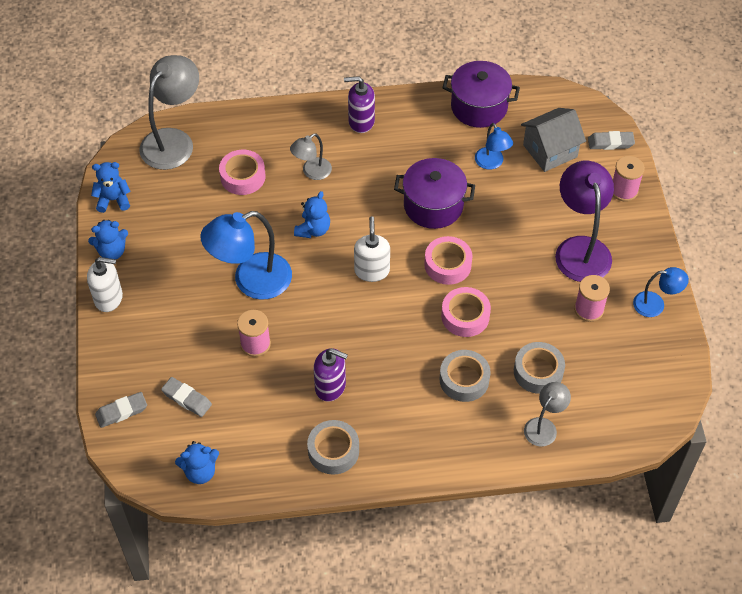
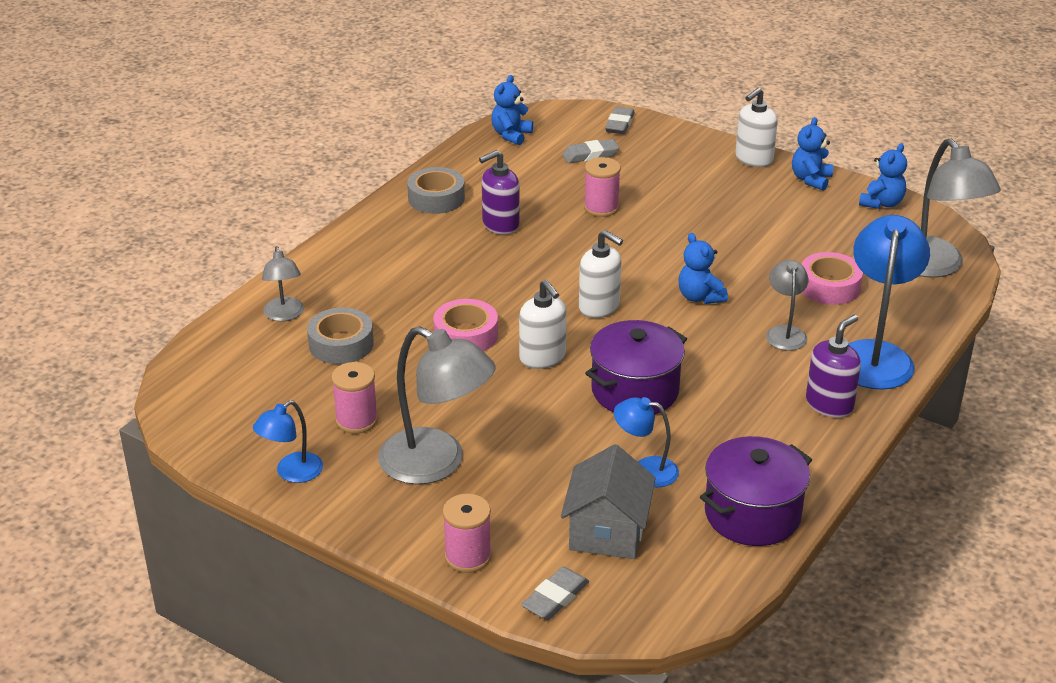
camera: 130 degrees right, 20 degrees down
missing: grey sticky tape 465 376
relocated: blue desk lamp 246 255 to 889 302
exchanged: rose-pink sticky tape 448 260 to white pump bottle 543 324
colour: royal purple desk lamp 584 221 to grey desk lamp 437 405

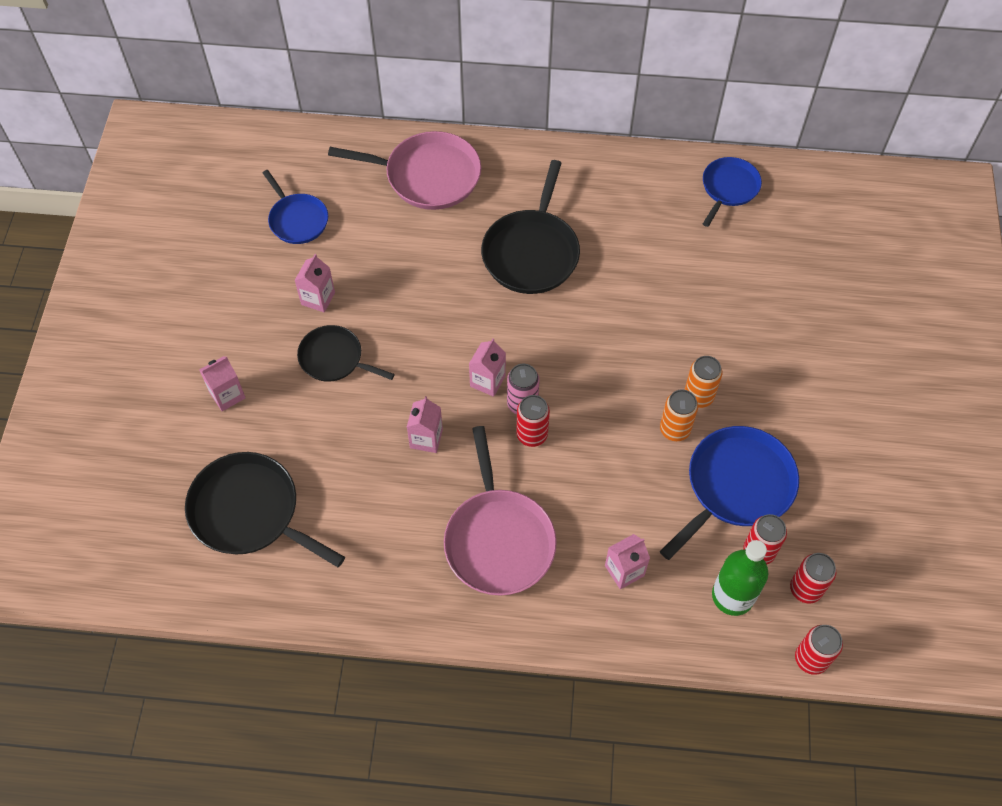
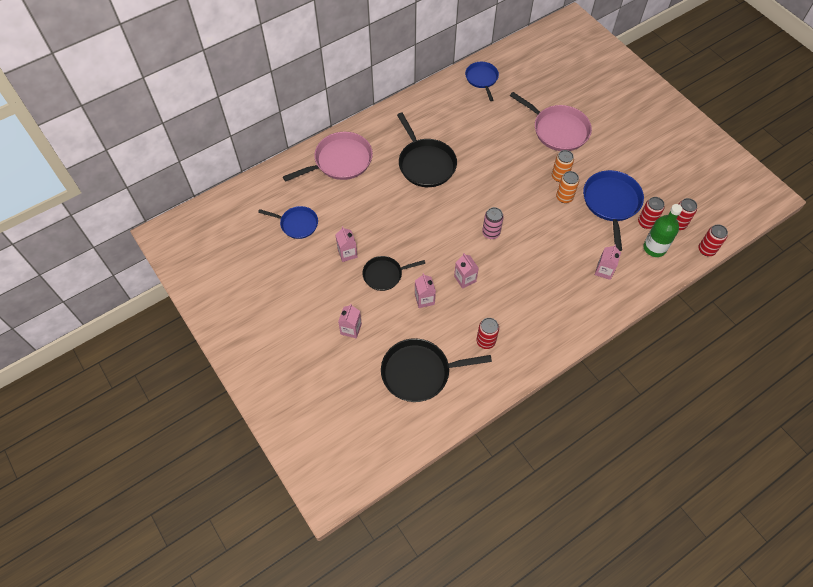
camera: 40 degrees left, 0 degrees up
relocated: rose-pink juice carton 487 367 to 425 290; scarlet can 533 421 to 487 333; rose-pink frying pan 500 511 to 551 121

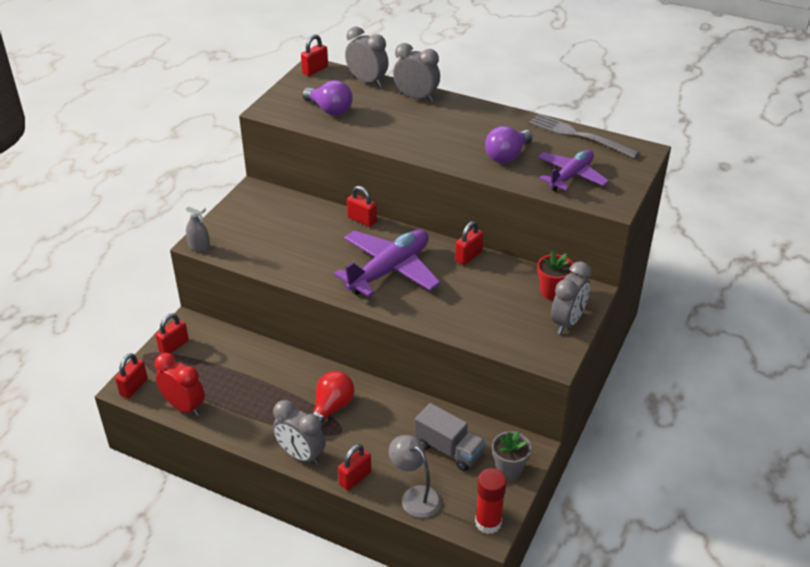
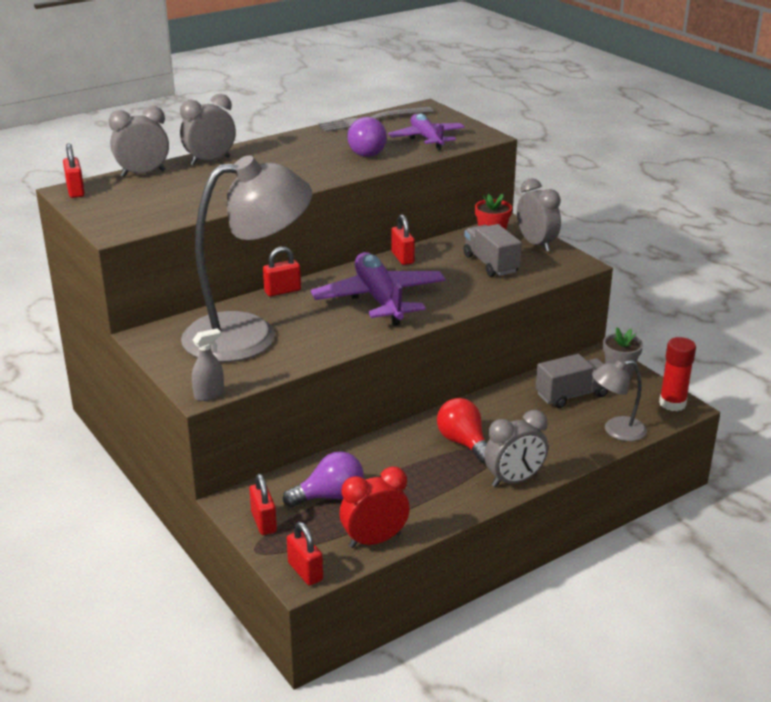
camera: 60 degrees left, 10 degrees down
missing: scarlet padlock 354 467
appeared: grey desk lamp 246 258; grey toy truck 493 250
relocated: royal purple light bulb 327 98 to 323 479

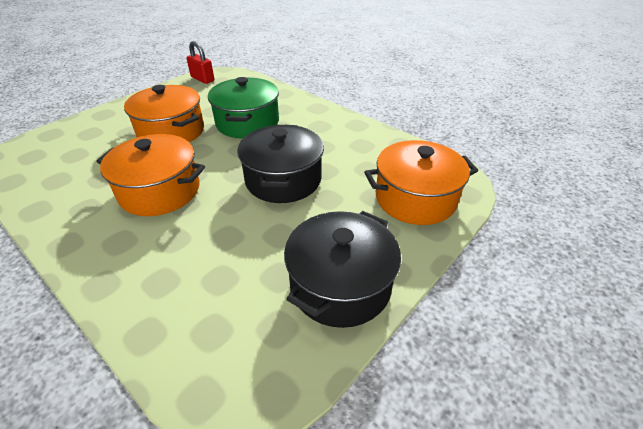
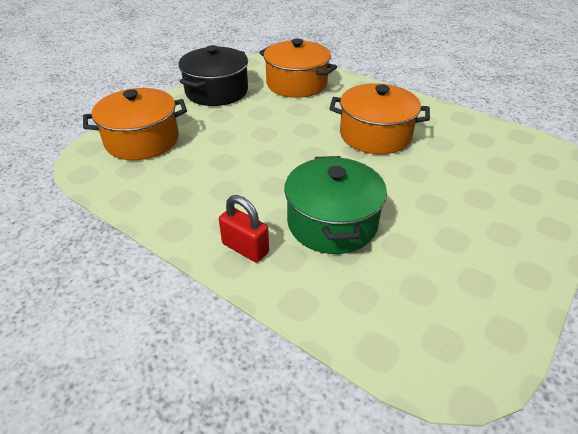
camera: 175 degrees right, 0 degrees up
missing: ebony pot 280 164
relocated: scarlet padlock 200 62 to 244 229; orange-coloured pot 164 113 to 298 68

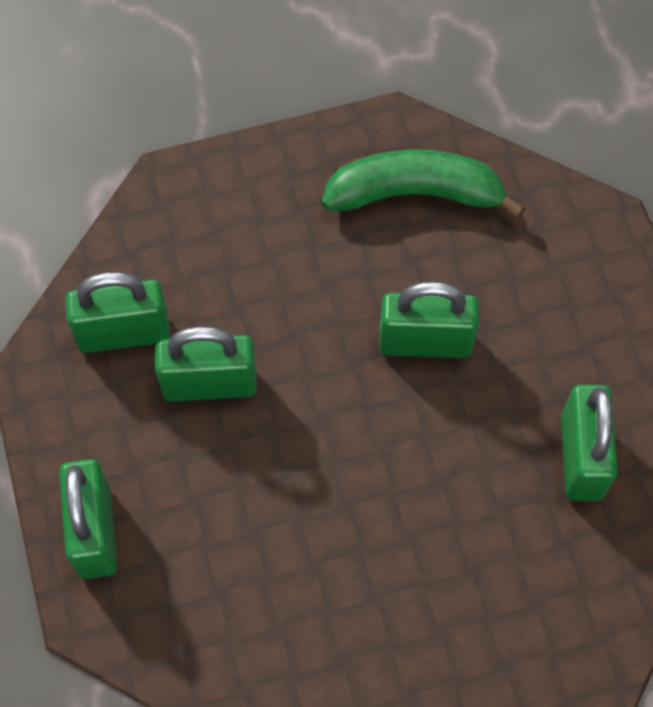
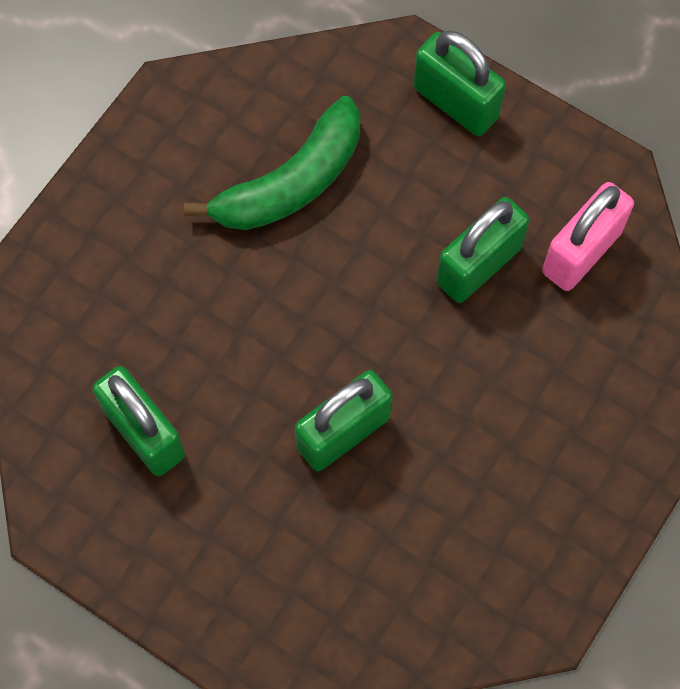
camera: 140 degrees right, 5 degrees up
relocated: green toy banana 424 184 to 272 163
colour: green padlock 118 312 to rose-pink padlock 588 236

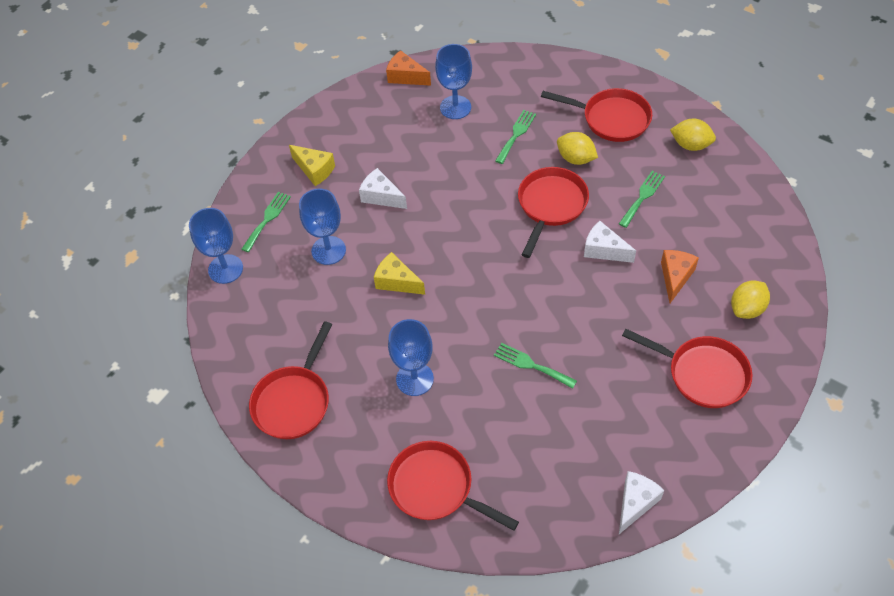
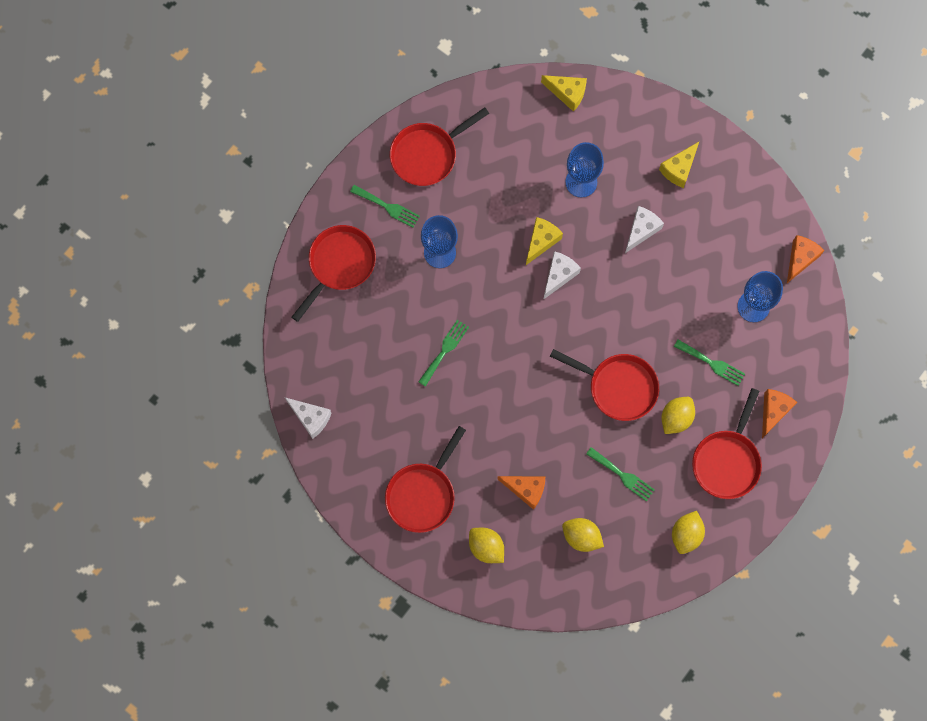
camera: 90 degrees right, 20 degrees up
appeared: orange-coloured cheese 779 413; yellow lemon 583 535
relocated: green dinner fork 266 222 to 385 206; white cheese 610 242 to 562 275
exchanged: blue goblet 216 246 to yellow cheese 564 93
spun: scarlet frying pan 291 380 = 439 146 60 degrees counterclockwise

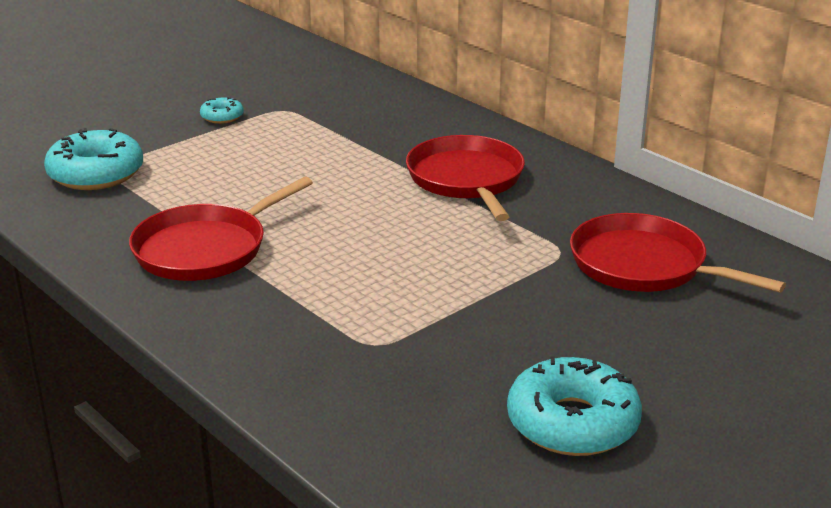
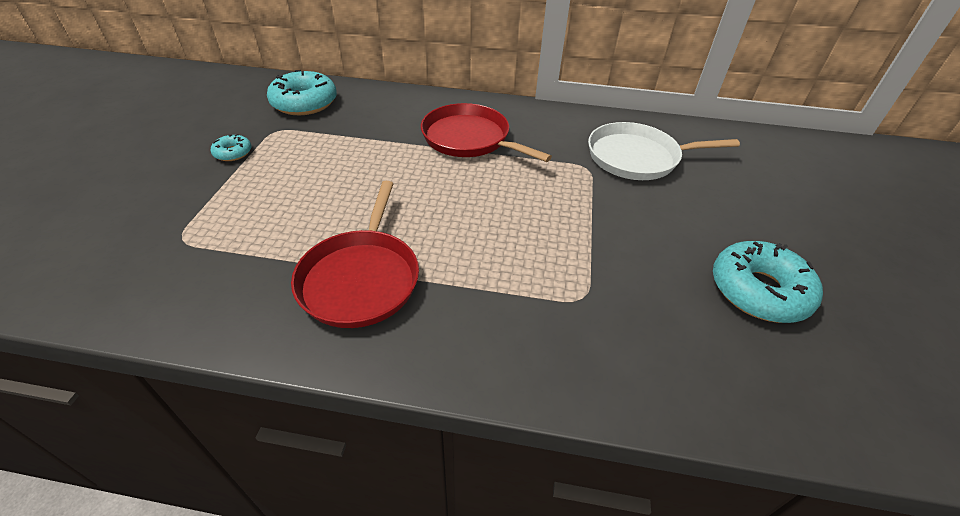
camera: 40 degrees left, 15 degrees up
relocated: turquoise donut 93 159 to 302 92
colour: scarlet frying pan 678 253 to white frying pan 664 151

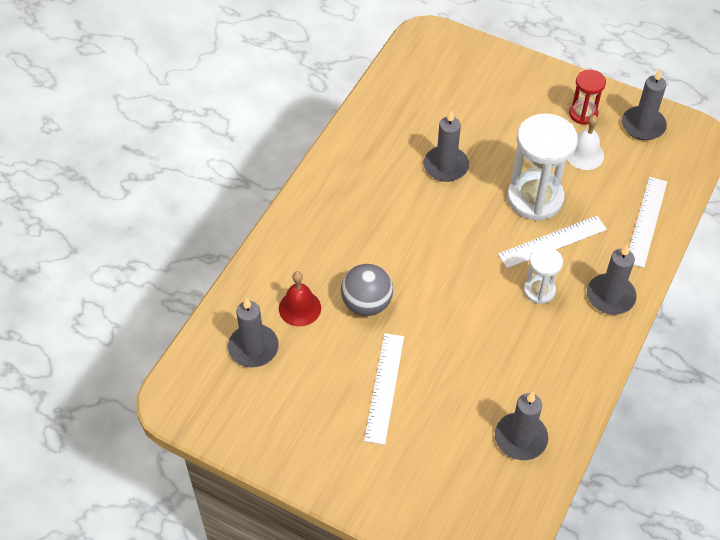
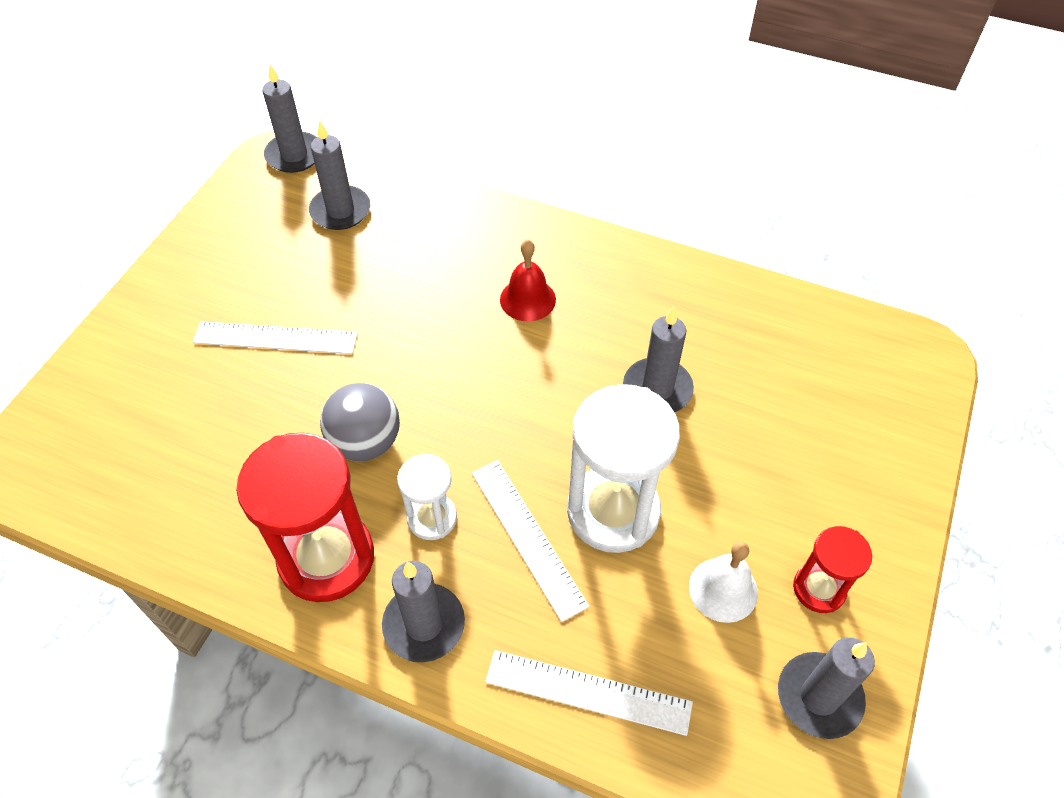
camera: 85 degrees right, 0 degrees up
appeared: scarlet sandglass 305 517
relocated: grey ball 367 290 to 360 422; scarlet bell 300 298 to 528 280; grey candle 521 426 to 290 119

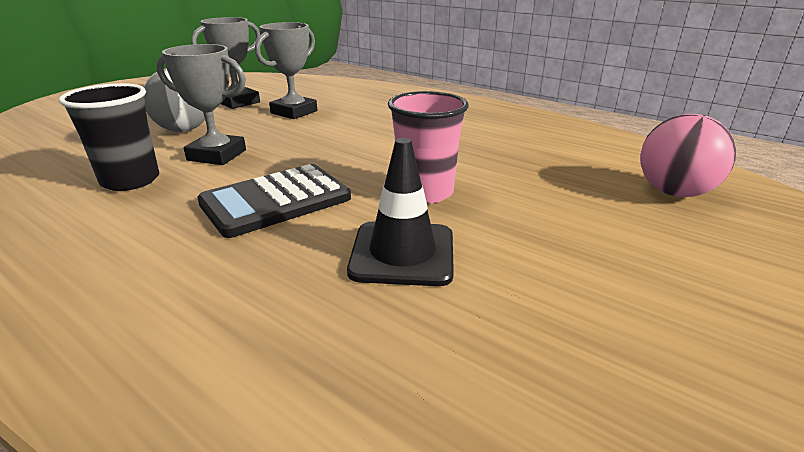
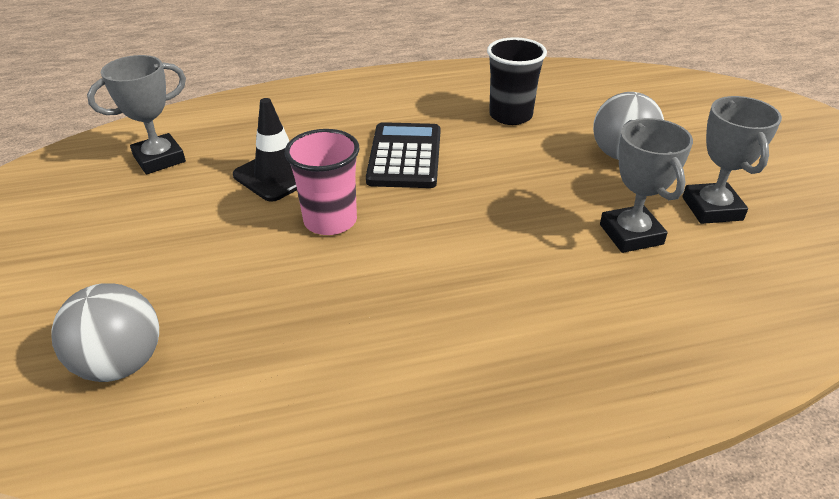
camera: 130 degrees right, 10 degrees up
relocated: grey prize cup 201 104 to 136 114
colour: rose-pink ball 688 155 to grey ball 105 332

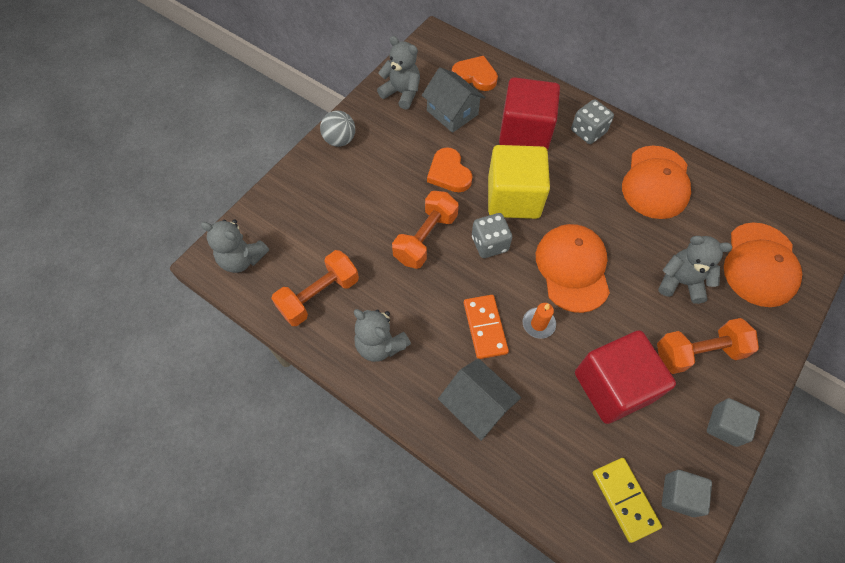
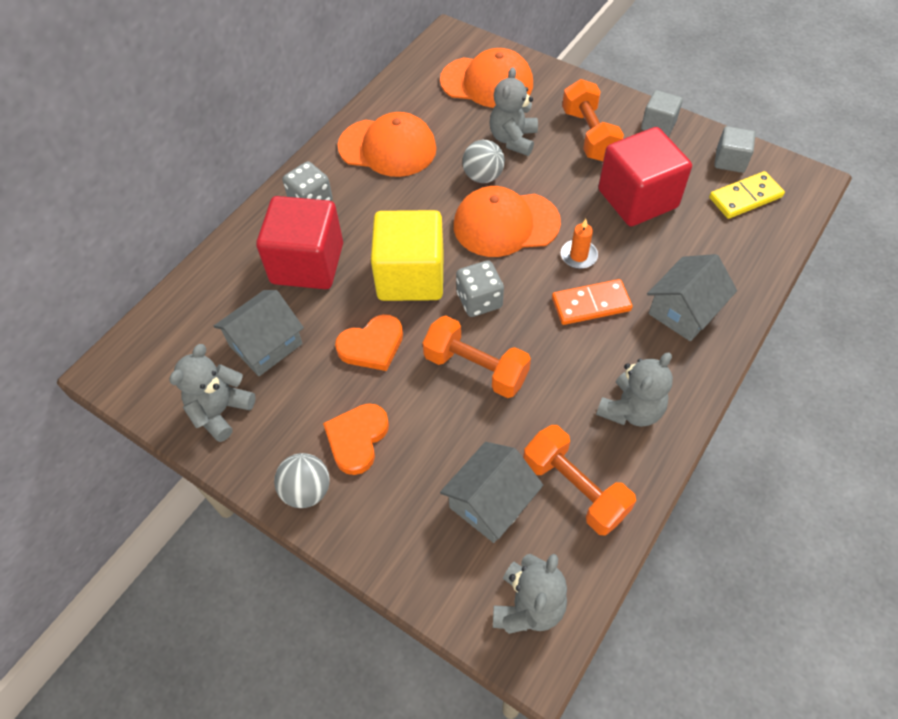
camera: 90 degrees left, 5 degrees down
appeared: grey ball 483 161; grey house 491 492
relocated: orange-coloured heart shape 475 73 to 356 439

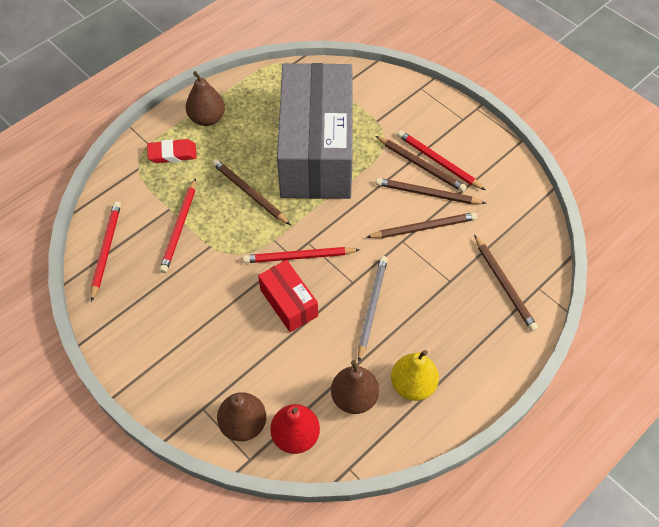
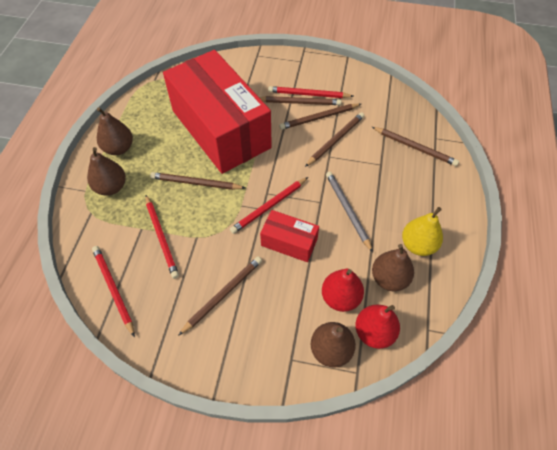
camera: 35 degrees left, 0 degrees up
appeared: brown pencil 220 296; scarlet pear 343 290
exchanged: scarlet gum eraser 172 151 to brown pear 106 171
colour: grey parcel 315 131 to scarlet parcel 217 112

